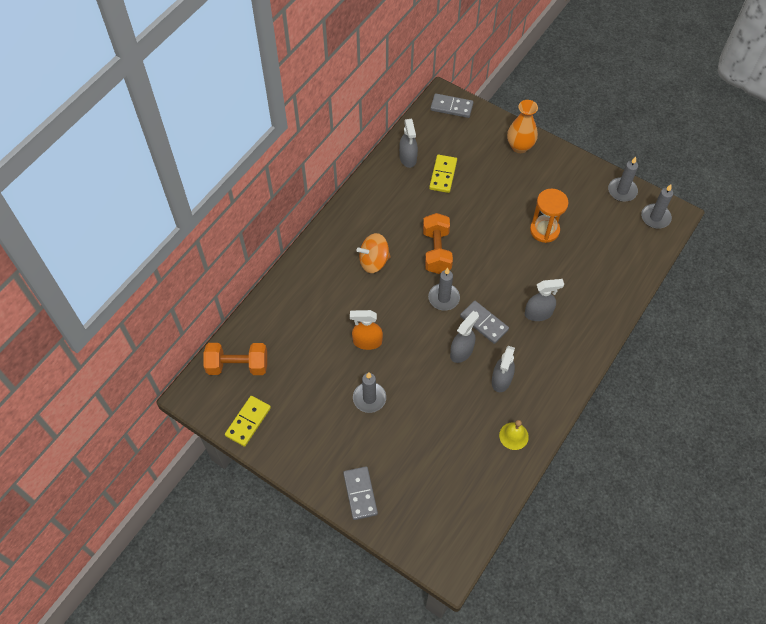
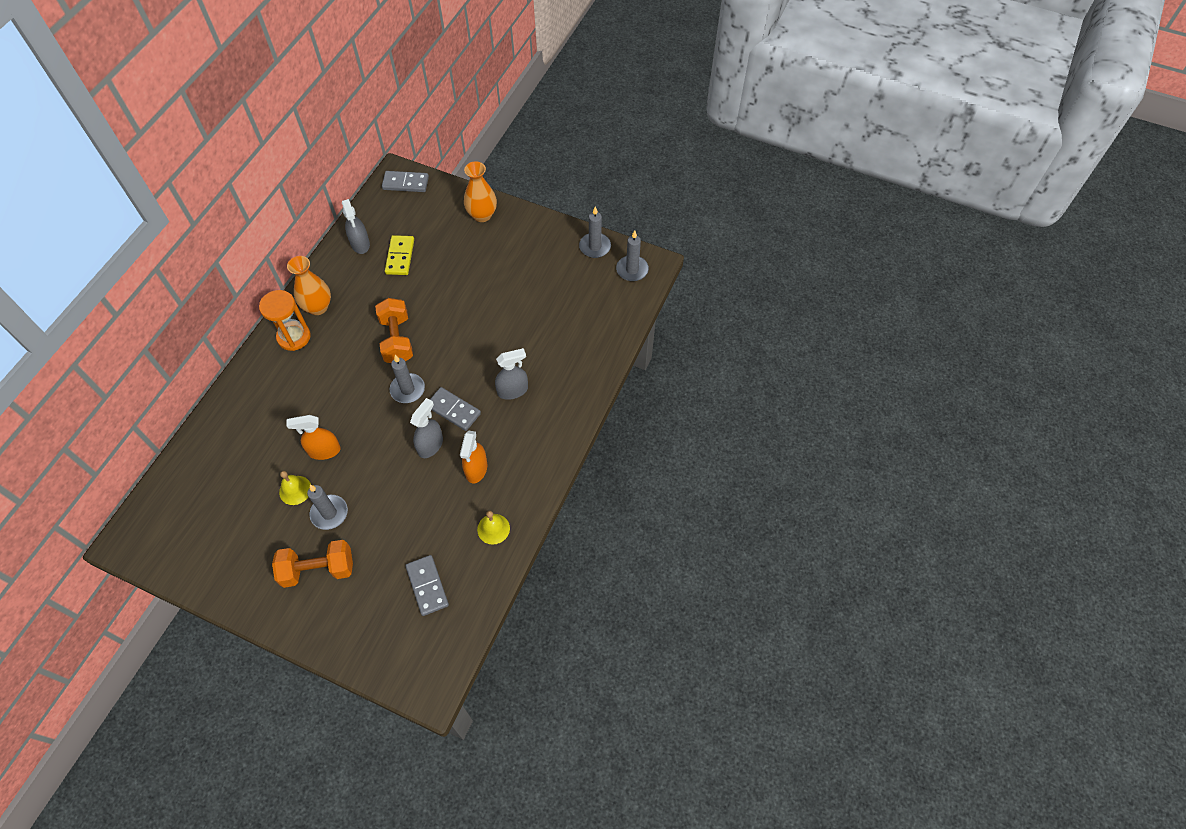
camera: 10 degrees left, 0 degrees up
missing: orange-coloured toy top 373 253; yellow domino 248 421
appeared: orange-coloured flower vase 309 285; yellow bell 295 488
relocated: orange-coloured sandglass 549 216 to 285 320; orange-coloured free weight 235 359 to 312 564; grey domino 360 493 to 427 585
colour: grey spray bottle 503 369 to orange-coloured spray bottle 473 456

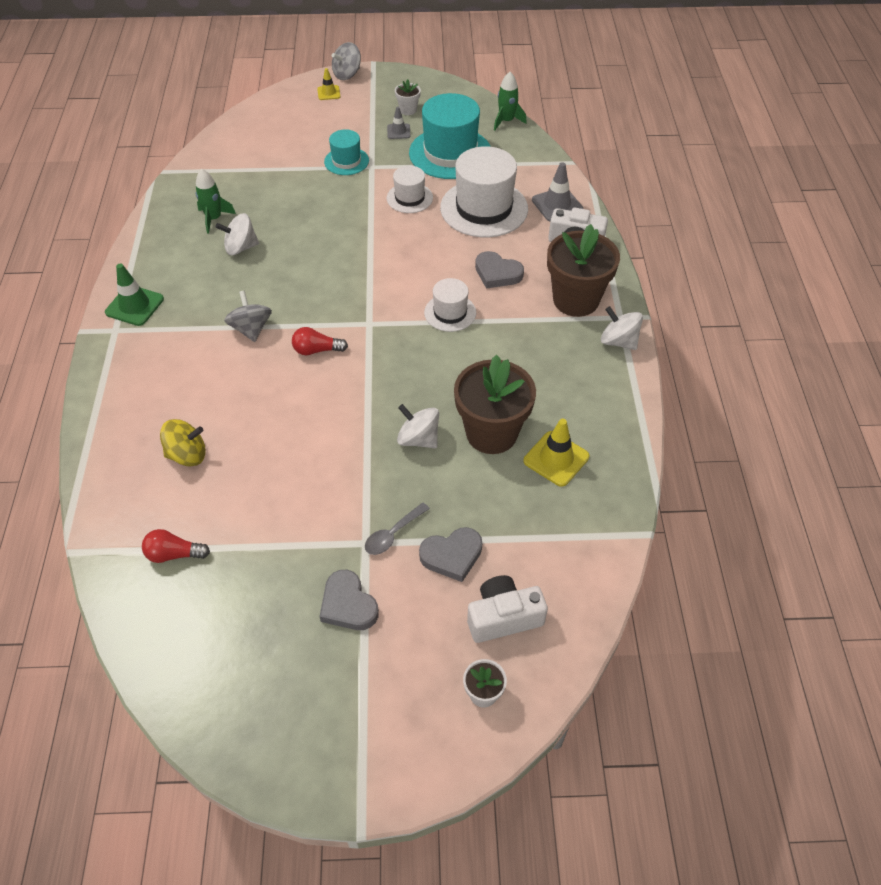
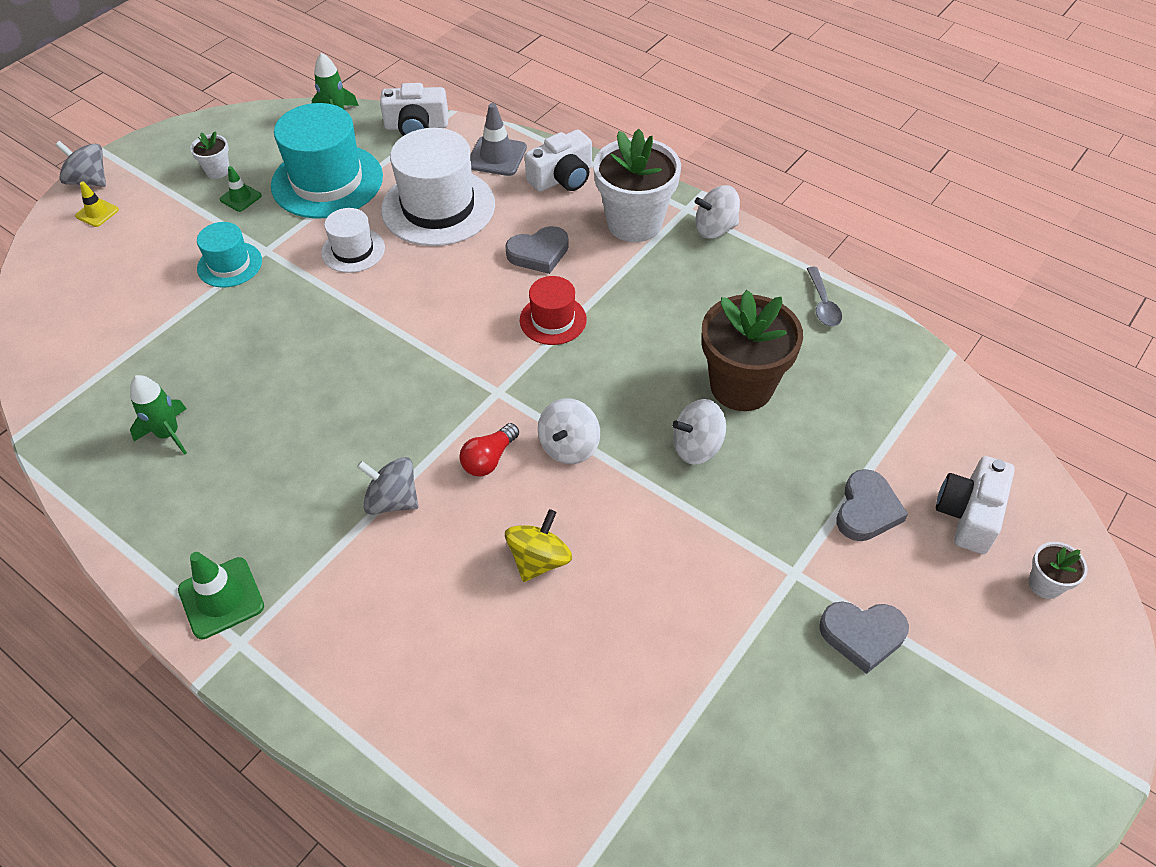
camera: 50 degrees left, 0 degrees up
missing: yellow safety cone 556 453; scarlet light bulb 176 546
appeared: white compact camera 414 109
relocated: white toy top 237 234 to 569 431; yellow toy top 183 443 to 538 545; grey spoon 397 528 to 824 297
colour: grey safety cone 398 123 to green safety cone 241 189; brown flower pot 583 270 to white flower pot 637 185; white hat 450 305 to scarlet hat 553 310
spun: grey toy top 346 61 = 80 164 120 degrees clockwise

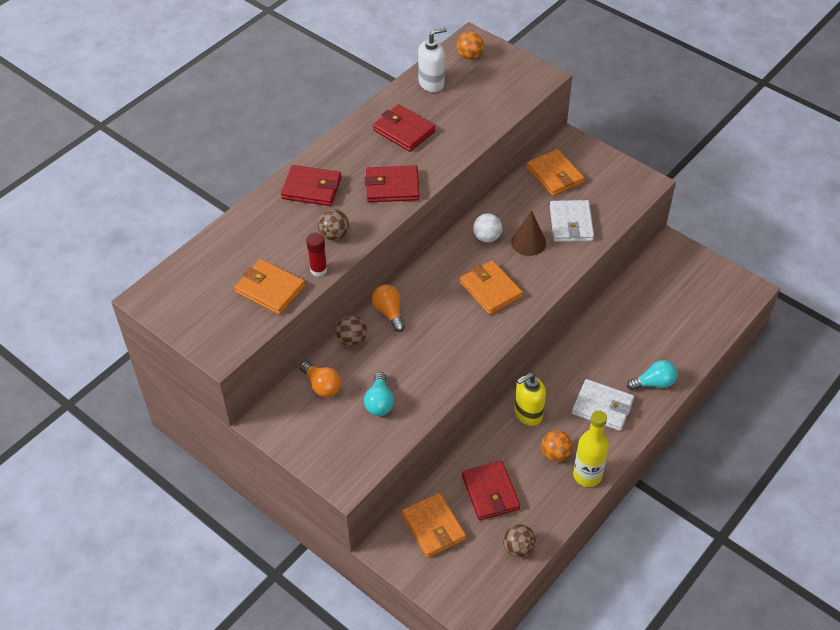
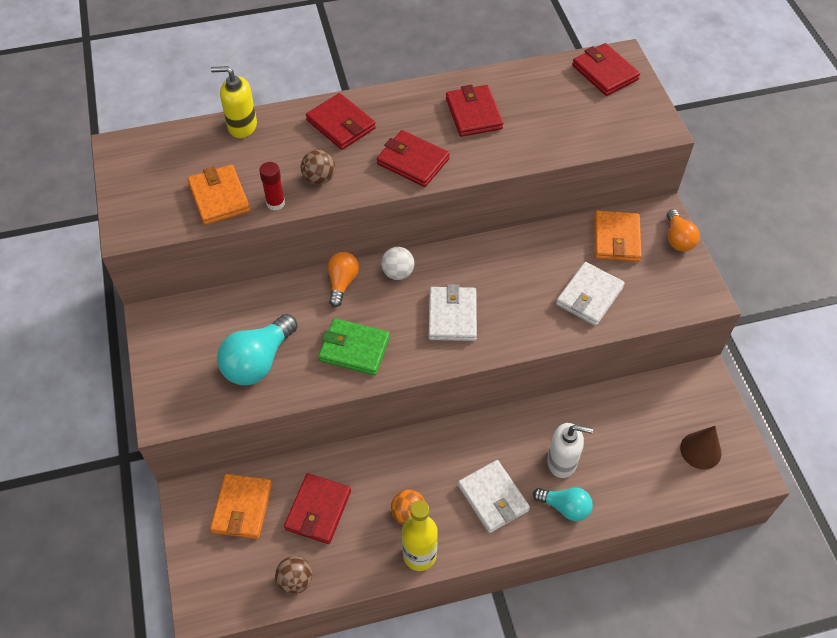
camera: 35 degrees right, 5 degrees up
missing: brown ball 351 330
appeared: green wallet 354 346
relocated: white pump bottle 432 59 to 570 450; brown cone shape 528 233 to 700 447; white ball 487 228 to 398 263; orange-coloured light bulb 321 379 to 683 230; yellow pump bottle 530 399 to 234 102
exchanged: orange-coloured ball 470 45 to scarlet wallet 606 69
colour: orange-coloured wallet 491 287 to white wallet 453 312
size: turquoise light bulb 379 394 = 257 349 x1.62

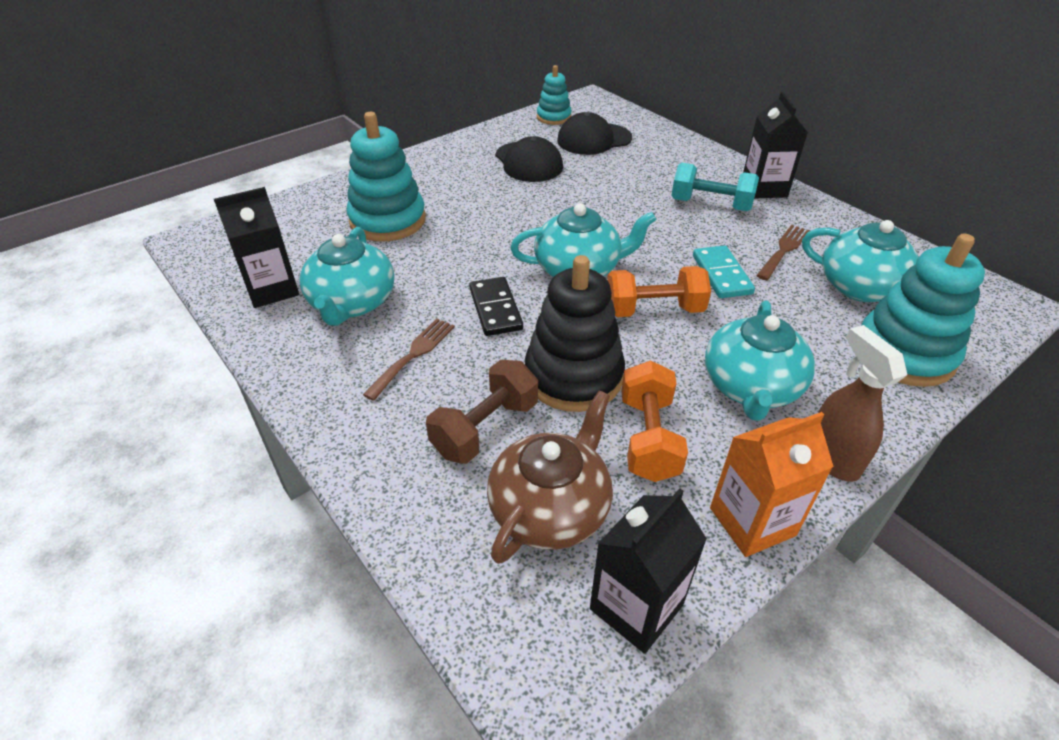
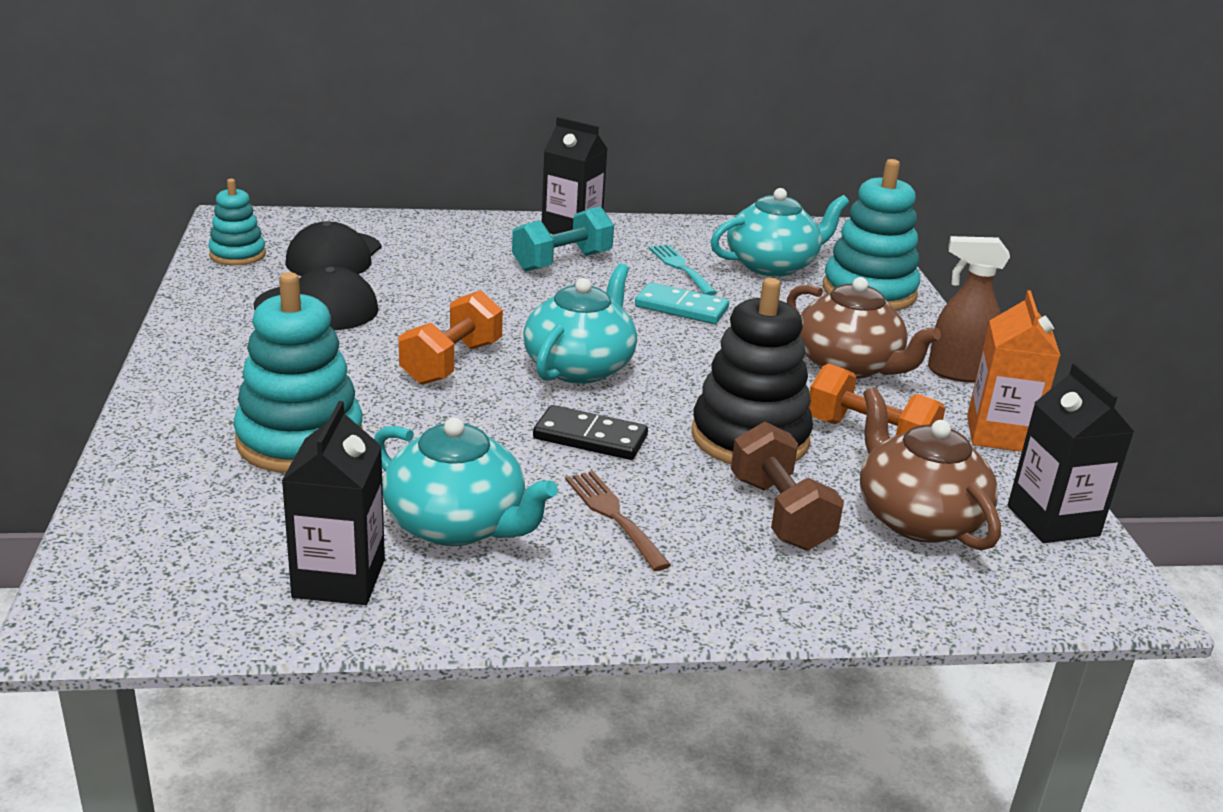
camera: 60 degrees left, 15 degrees down
relocated: orange-coloured free weight 659 291 to 451 337
colour: brown dinner fork 783 252 to turquoise dinner fork 683 269; turquoise china teapot 760 360 to brown china teapot 864 328

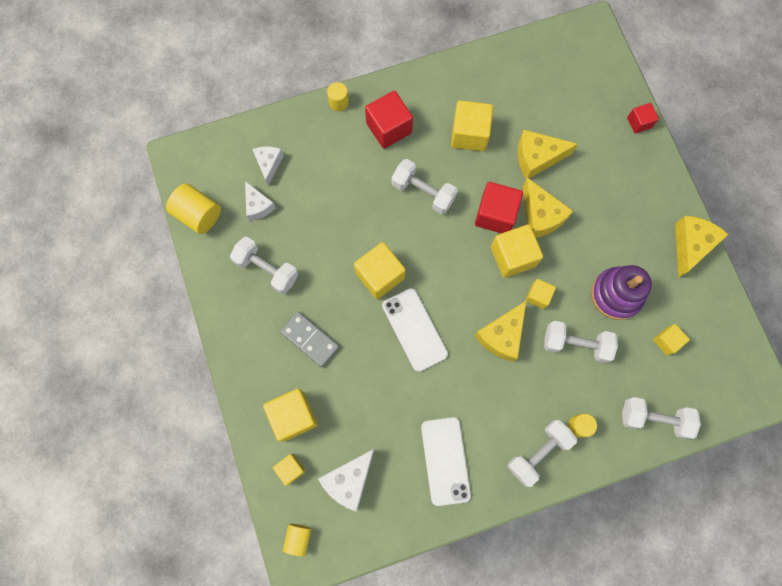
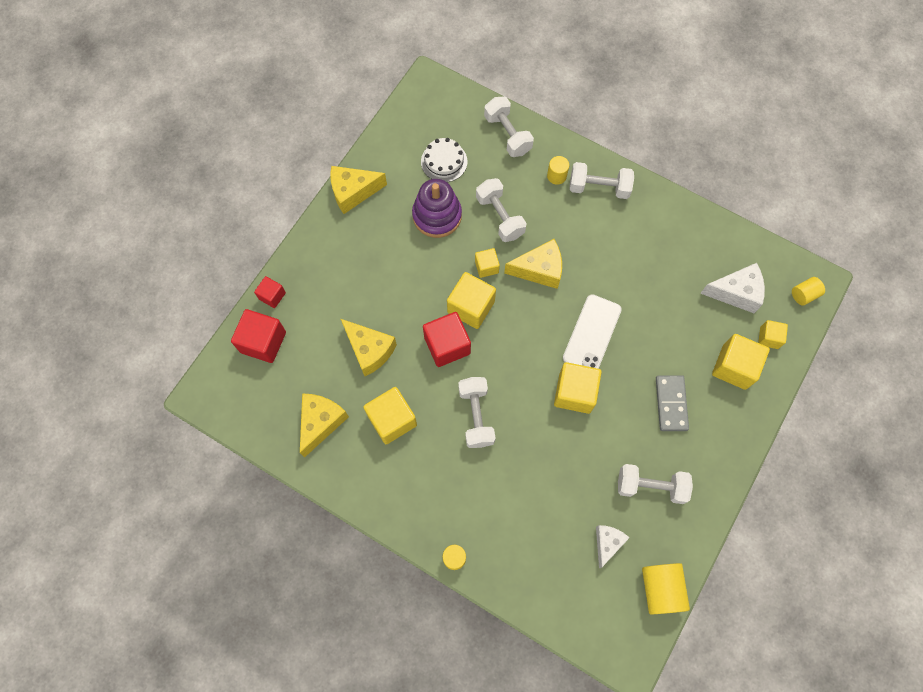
camera: 130 degrees left, 5 degrees down
missing: white cheese 268 166; white mobile phone 446 461
relocated: scarlet block 389 120 to 258 336; yellow cheese 547 208 to 324 425
exchanged: yellow block 671 340 to white cake 444 160
spun: white free weight 264 265 = 655 484 75 degrees counterclockwise

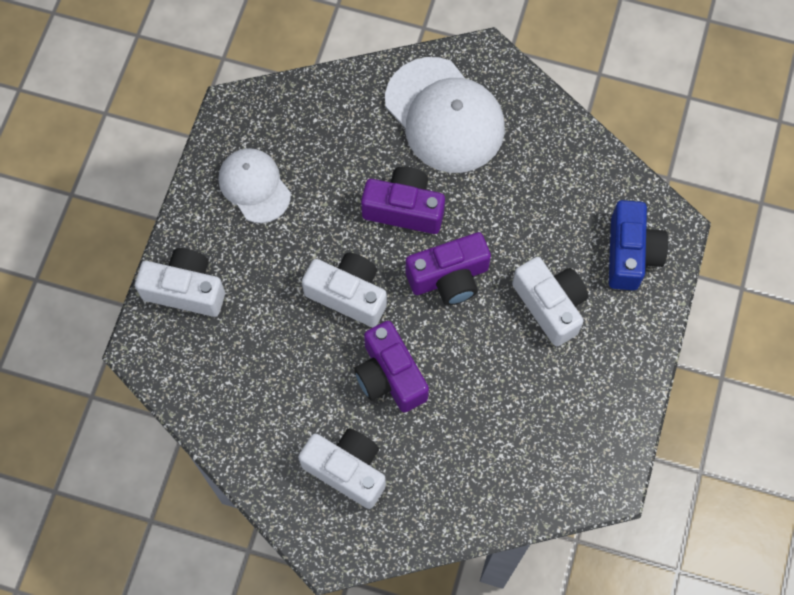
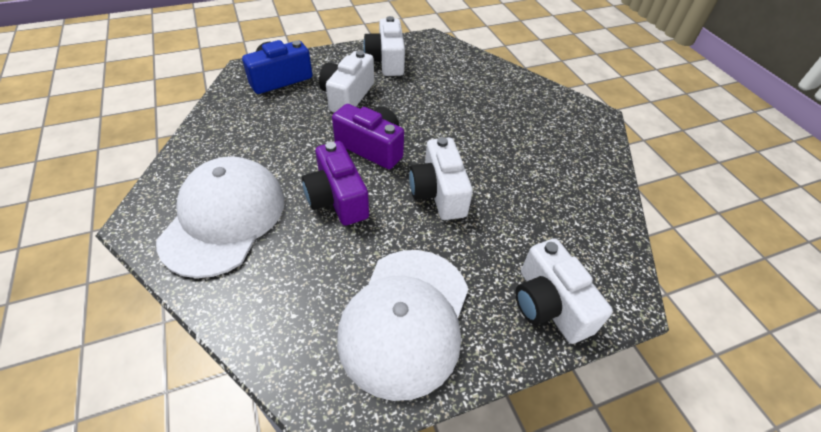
camera: 130 degrees left, 20 degrees down
missing: royal purple compact camera 391 366
relocated: white compact camera 342 469 to 384 46
size: white peaked cap 255 185 = 402 325 x1.65

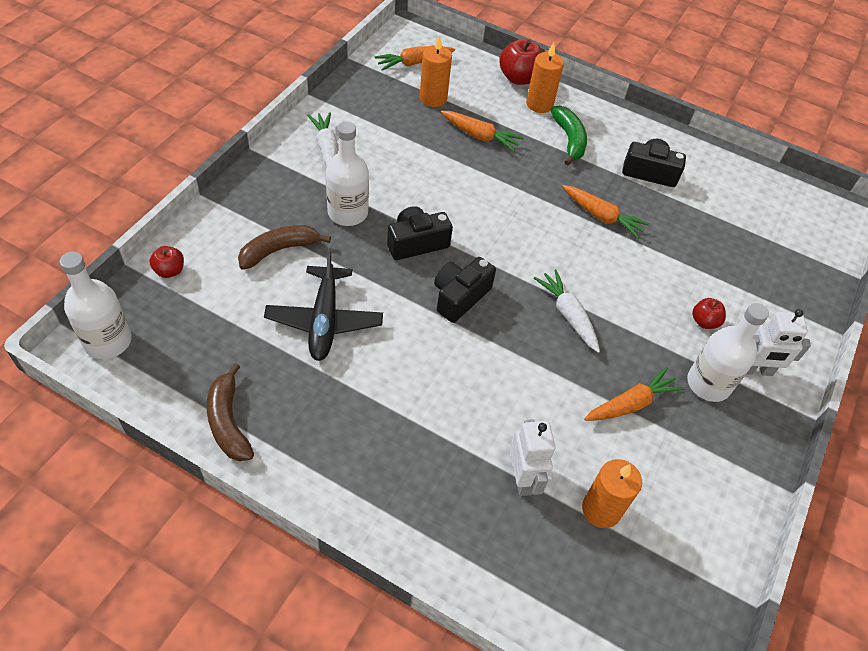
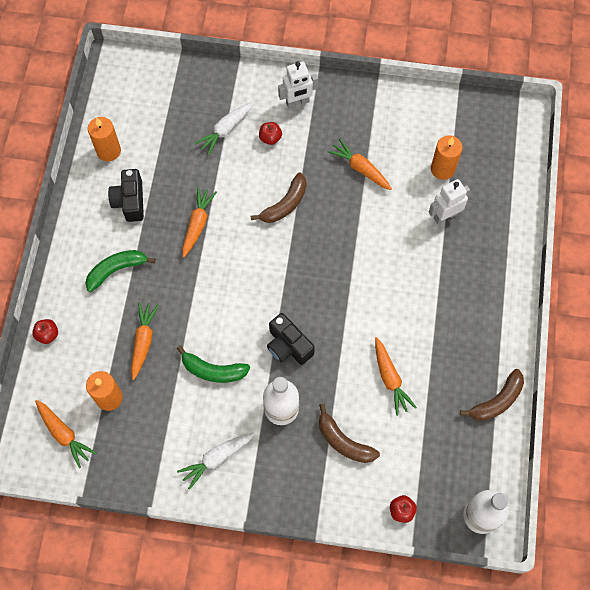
camera: 105 degrees left, 15 degrees up
missing: ebony compact camera 465 290; white drink bottle 728 352
appeared: brown toy banana 278 197; green toy banana 213 364
relocated: orange-coloured candle 545 78 to 104 139; white root vegetable 567 311 to 224 129
exchanged: ebony toy plane 323 305 to orange-coloured root vegetable 396 376
spun: white robot 779 342 = 298 84 90 degrees clockwise
size: scarlet apple fruit 521 62 = 45 331 x0.58

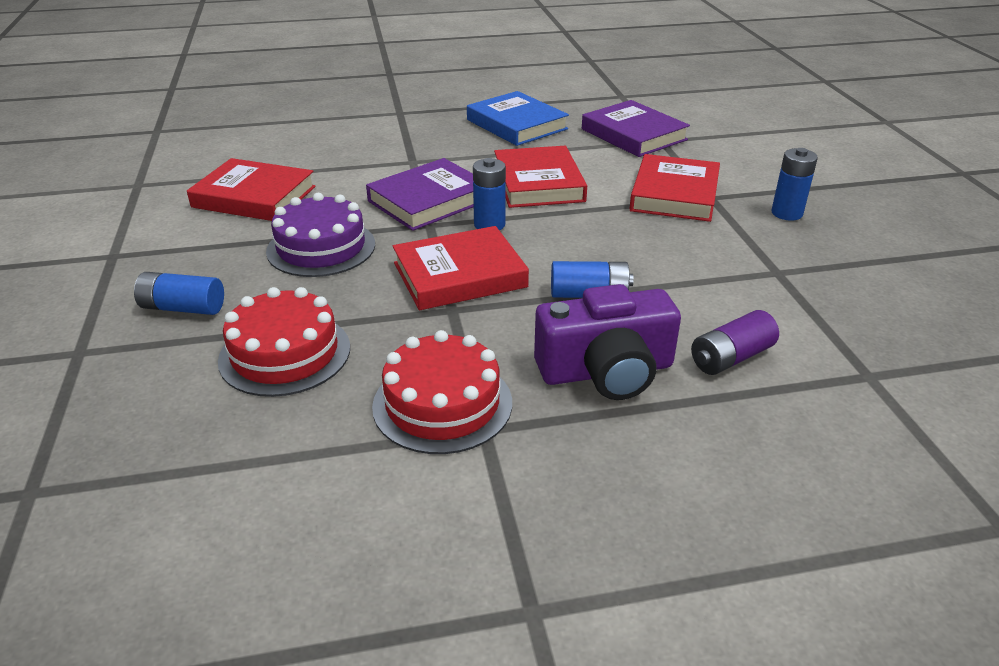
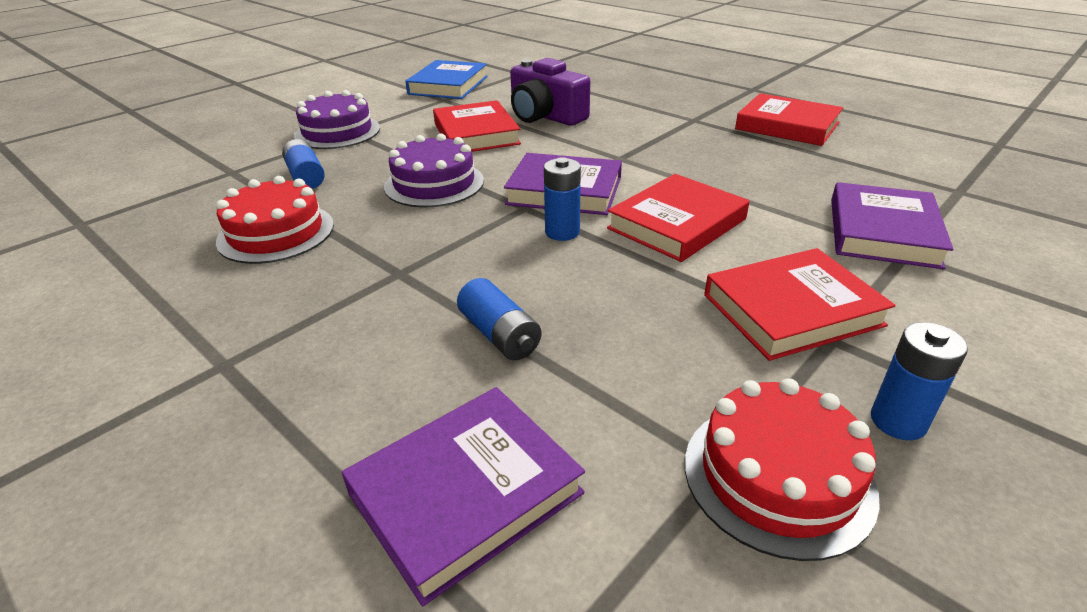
camera: 55 degrees right, 0 degrees up
appeared: royal purple cake 337 119
relocated: blue hardback 518 118 to 446 79; scarlet hardback 461 268 to 789 119; royal purple compact camera 607 342 to 550 92; scarlet cake 442 392 to 782 469
exchanged: royal purple power cell 735 342 to royal purple hardback 463 496

